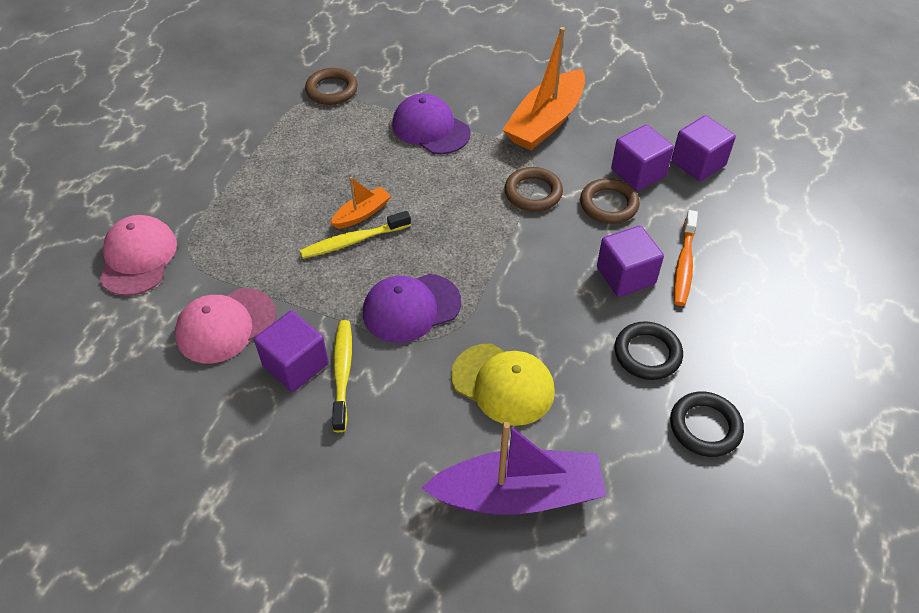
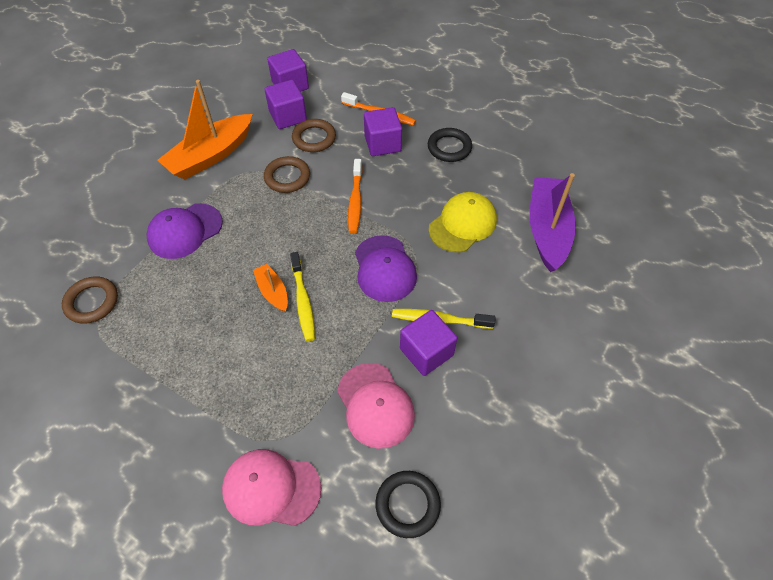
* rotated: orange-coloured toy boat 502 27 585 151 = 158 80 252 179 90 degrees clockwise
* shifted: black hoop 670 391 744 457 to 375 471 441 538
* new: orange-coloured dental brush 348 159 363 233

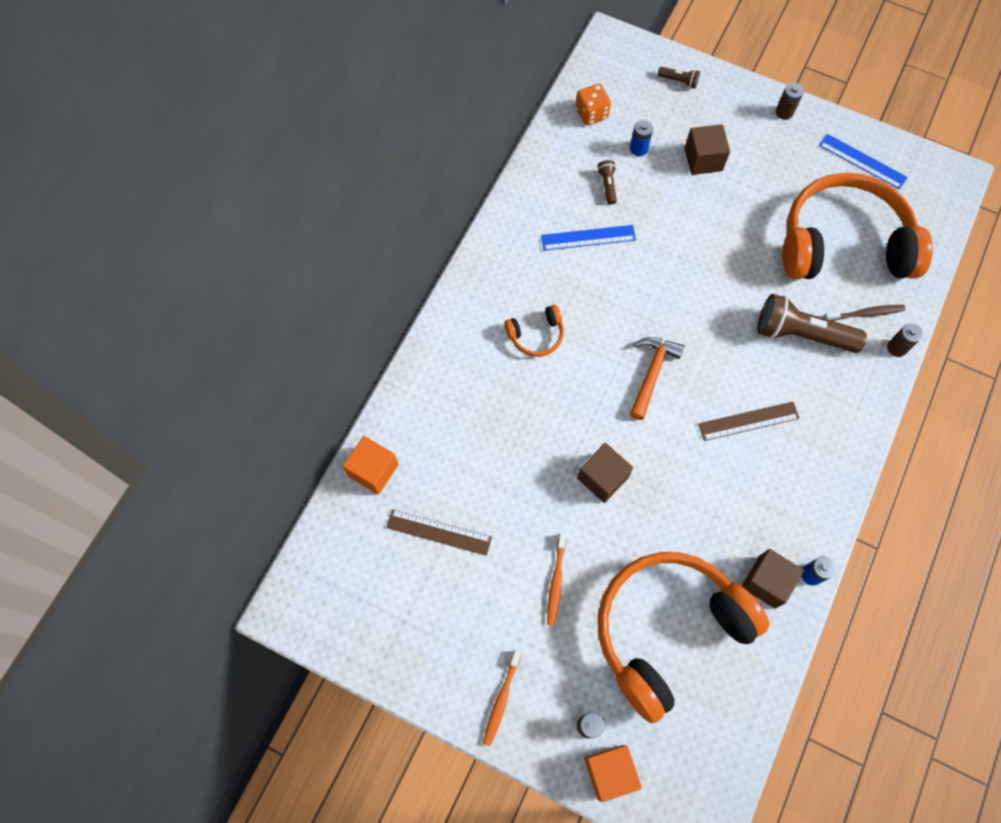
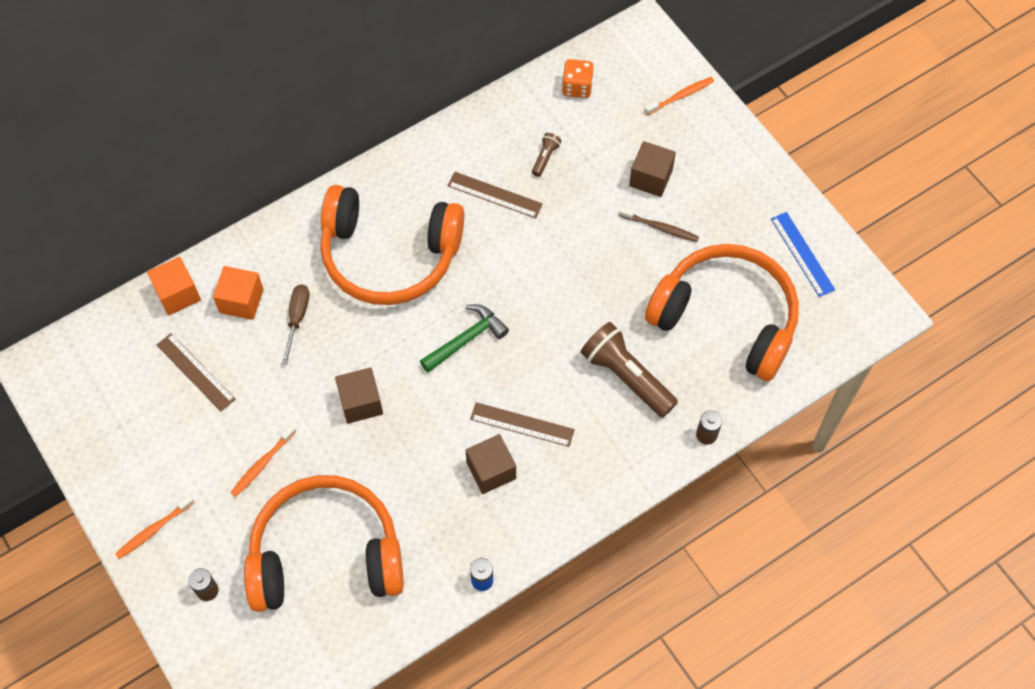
* swapped: dark brown pocket torch 657 66 700 89 to orange-coloured dental brush 644 77 714 115
* gone: dark brown power cell 776 83 804 120
* gone: cobalt power cell 630 120 653 156
* repainted: cobalt measuring stick 541 225 636 251 to dark brown measuring stick 448 172 543 218
* scaled: orange-coloured headset 504 305 564 357 = 320 185 464 305 x2.46
* shifted: dark brown dental brush 823 305 906 321 to 619 207 699 242
* repainted: orange-coloured carpenter's hammer 630 337 685 420 to emerald carpenter's hammer 420 304 509 373
* shifted: dark brown solid cube 742 549 804 609 to 466 434 516 494
* shifted: orange-coloured solid cube 584 745 642 802 to 213 266 264 320
* new: dark brown hand screwdriver 282 285 309 365

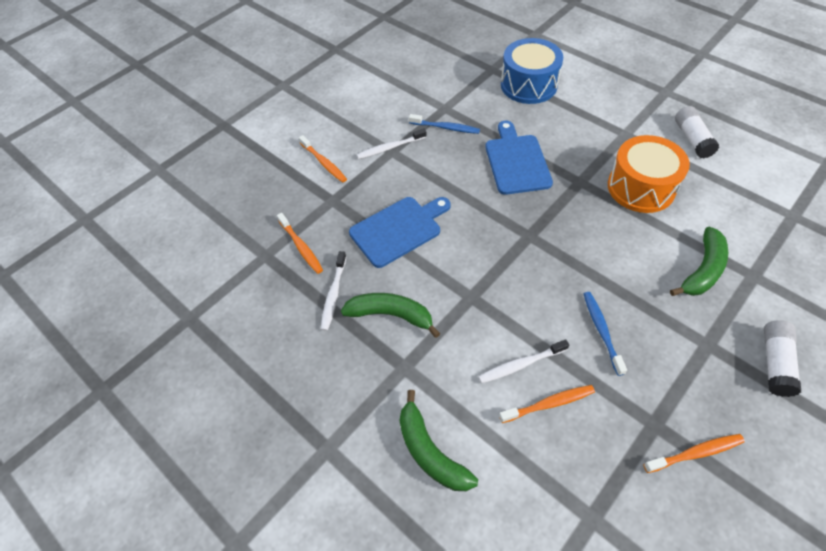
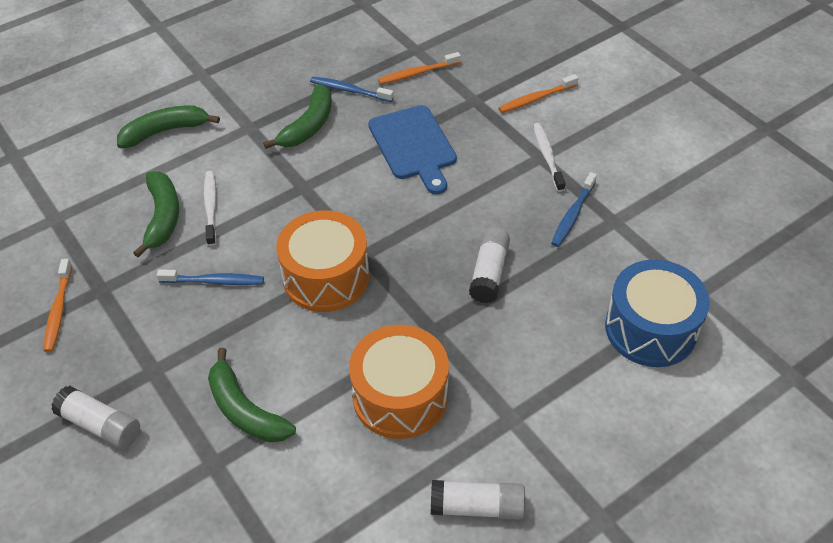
* swapped: cobalt cutting board 485 121 553 195 to white stick of glue 469 227 510 303
* repainted: white dental brush 321 251 346 331 to cobalt dental brush 310 76 394 102
* swapped: orange-coloured dental brush 499 385 595 423 to emerald banana fruit 133 171 179 257
* new: orange-coloured drum 276 210 369 312

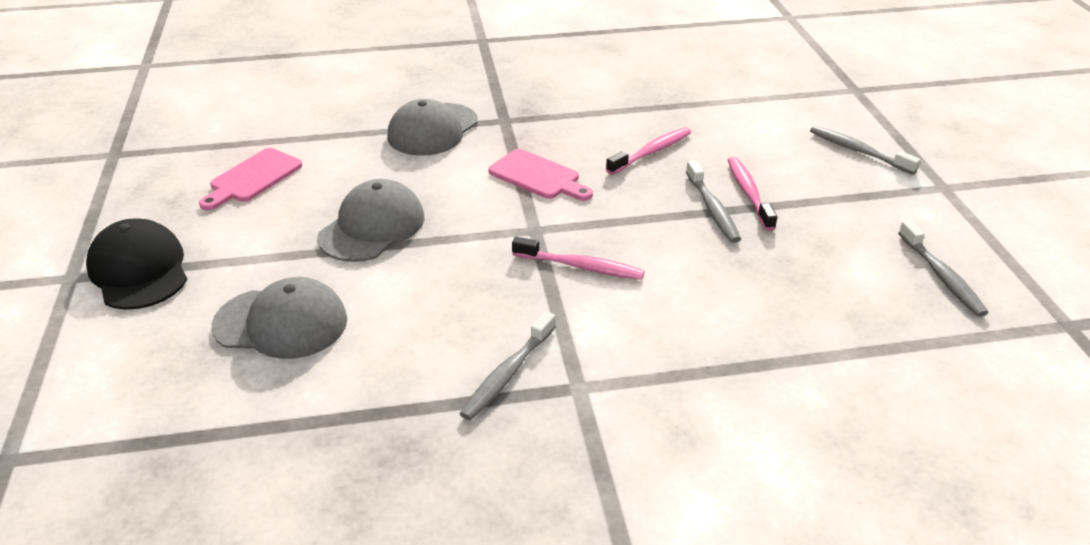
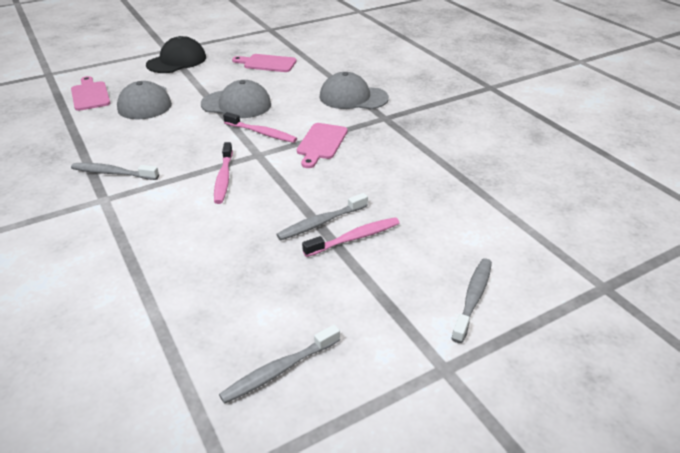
* shifted: rose-pink dental brush 606 127 691 175 to 223 112 297 143
* new: rose-pink cutting board 71 76 110 111

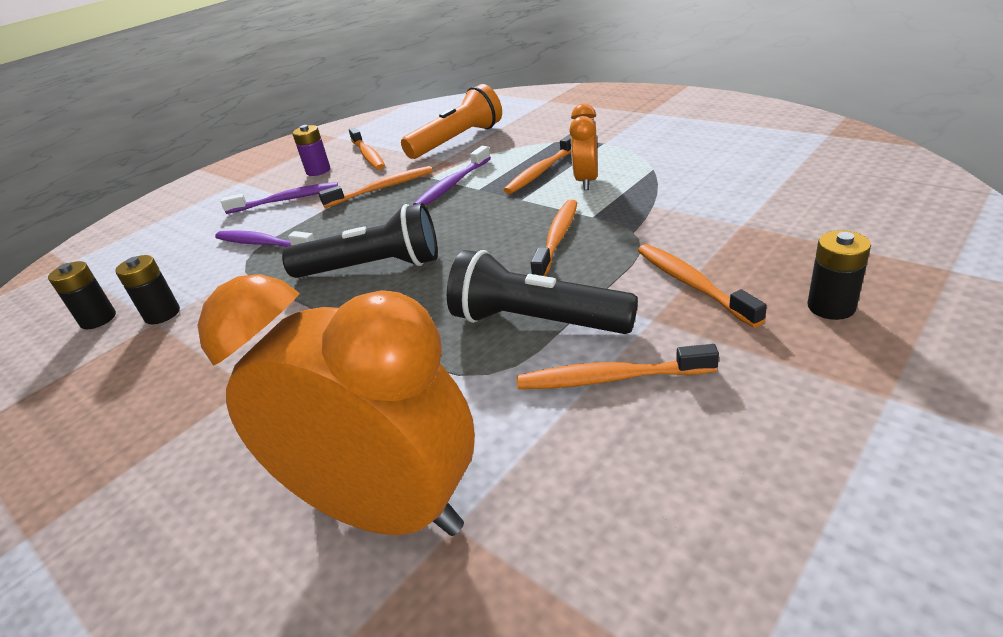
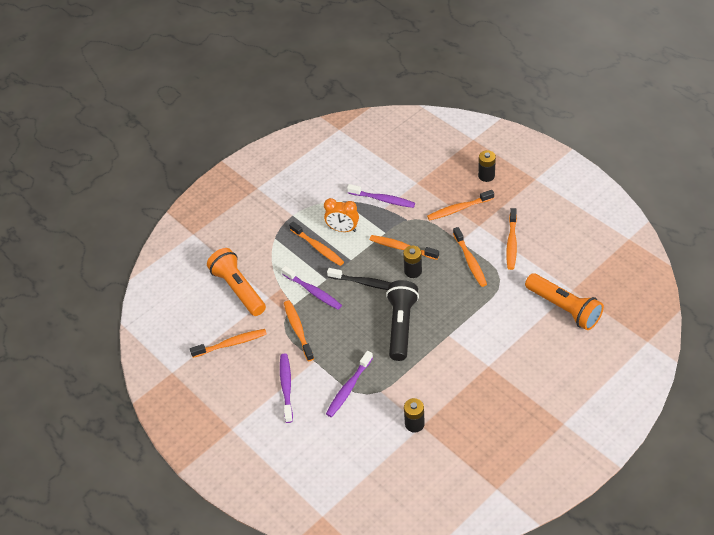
* gone: purple power cell 292 125 330 176
* swapped: black pocket torch 447 250 638 334 to orange-coloured dental brush 453 227 487 287
* shifted: black power cell 48 261 116 329 to 403 246 422 278
* swapped: orange-coloured bedside clock 197 274 475 536 to orange-coloured pocket torch 525 273 604 330
* new: purple dental brush 347 184 415 208
* new: black dental brush 327 268 390 290

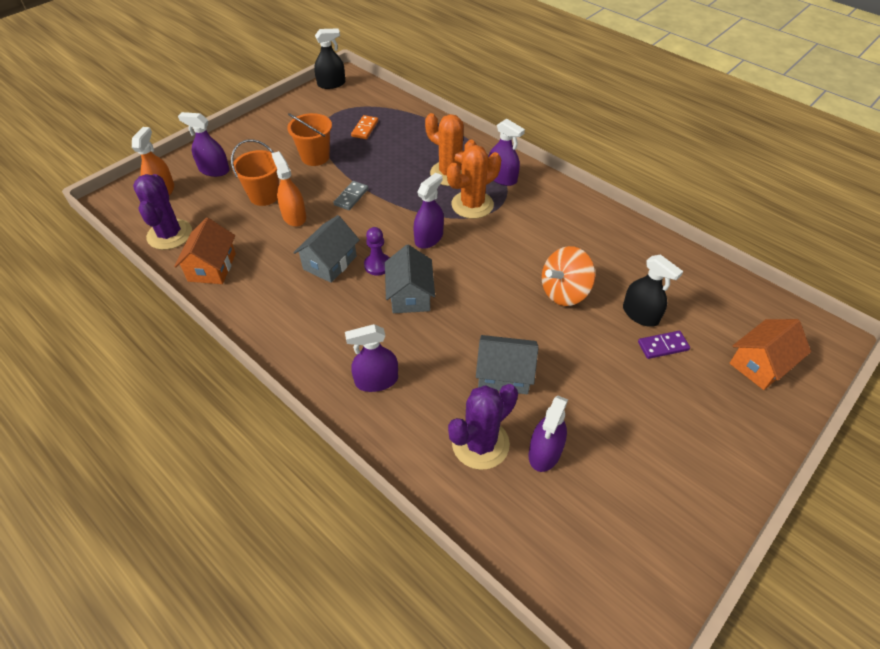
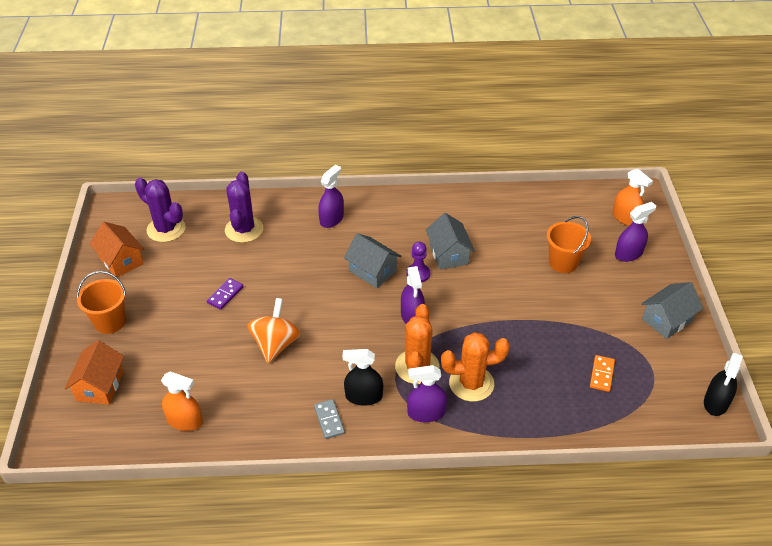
* shifted: orange-coloured pail 287 113 332 166 to 77 271 126 334
* rotated: orange-coloured domino 351 115 378 139 = 590 355 615 392 45 degrees clockwise
* shifted: orange-coloured spray bottle 271 151 306 227 to 161 372 203 431
* shifted: purple prickly plant 133 174 192 250 to 135 177 186 242
* shifted: grey domino 333 181 368 210 to 314 399 345 439
* shifted: orange-coloured toy house 174 217 236 284 to 90 222 144 277
* shifted: black spray bottle 623 254 683 327 to 343 349 383 406
* shifted: purple domino 638 331 690 359 to 207 278 244 310
* shifted: grey toy house 476 335 539 394 to 641 282 703 339
* gone: purple spray bottle 529 396 568 472

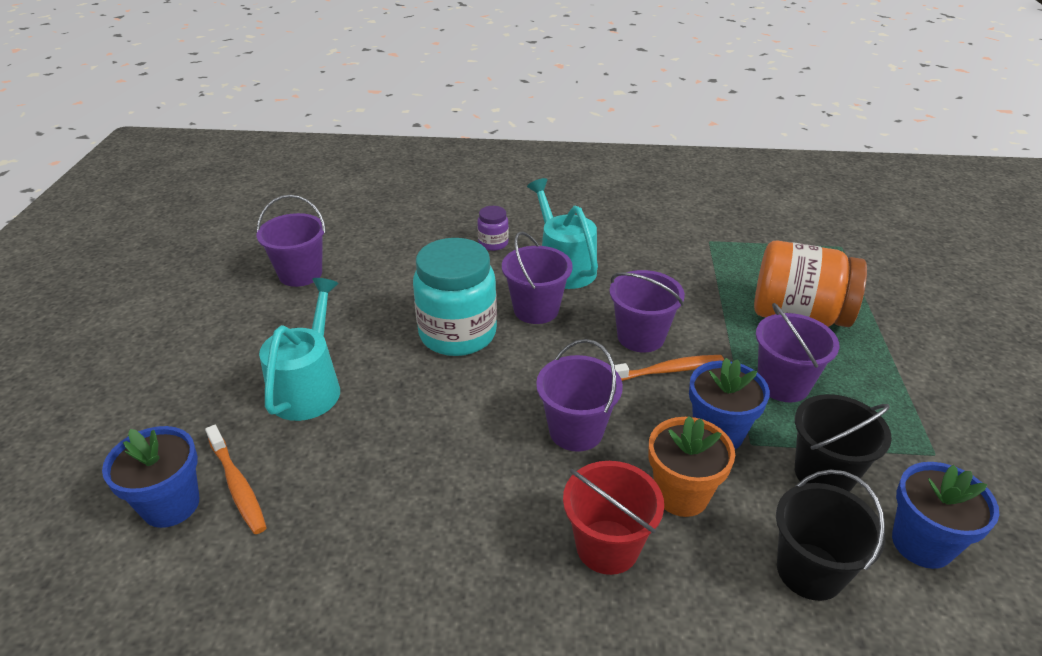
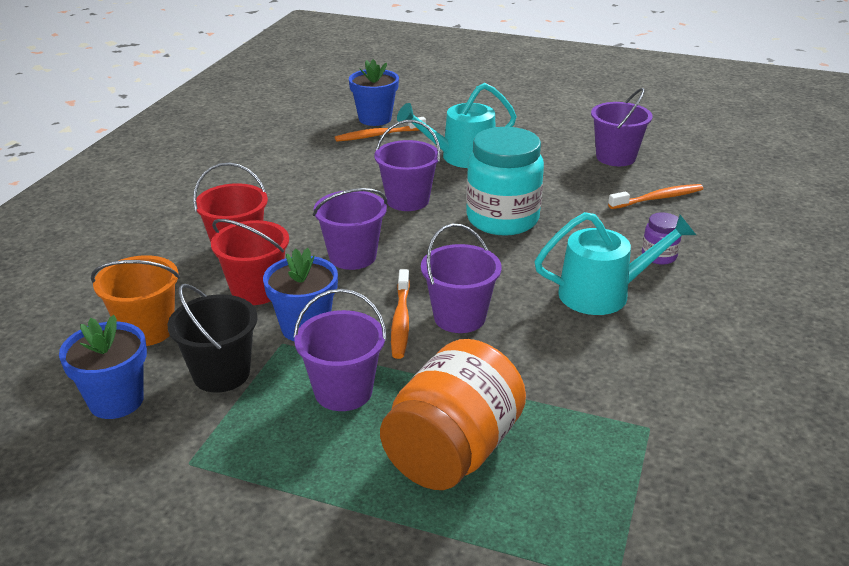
* shifted: purple pail 502 231 573 324 to 374 120 441 211
* rotated: aqua watering can 259 278 340 421 = 397 83 517 168 135 degrees clockwise
* swapped: orange-coloured flower pot 648 416 735 517 to red pail 211 219 289 305
* repainted: black pail 776 470 885 601 to orange-coloured pail 91 255 180 346
* new: orange-coloured dental brush 608 184 703 209

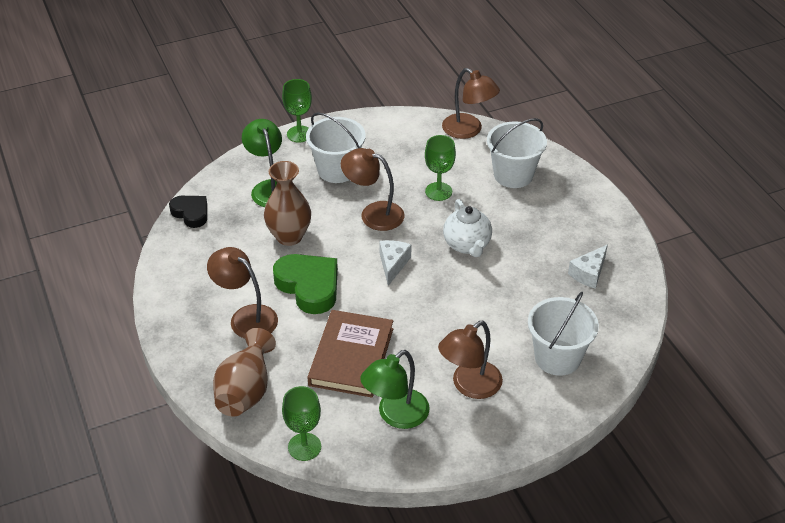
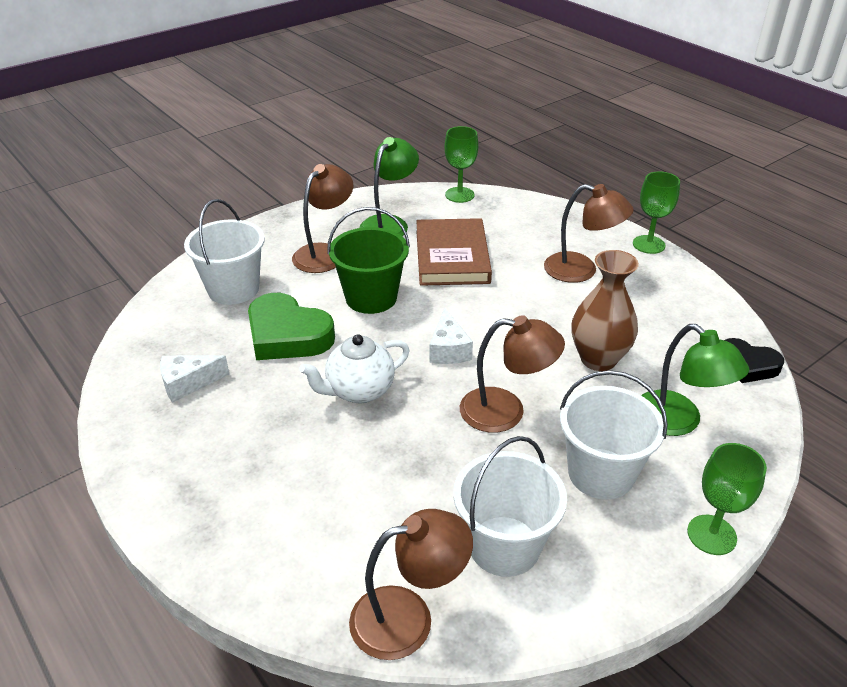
* rotated: dark brown reading lamp 442 68 500 139 = 349 509 473 660 135 degrees clockwise
* shifted: white pail 487 118 547 188 to 453 436 567 577
* shifted: emerald goblet 425 135 456 201 to 633 171 680 254
* rotated: white tea pot 443 199 492 257 = 300 334 410 403 90 degrees counterclockwise
* rotated: white cheese wedge 568 245 608 289 = 160 355 229 403 135 degrees counterclockwise
* shifted: emerald love heart 273 254 338 314 to 248 293 335 360
* gone: dark brown tall vase 213 328 276 417
* new: emerald pail 327 207 410 314

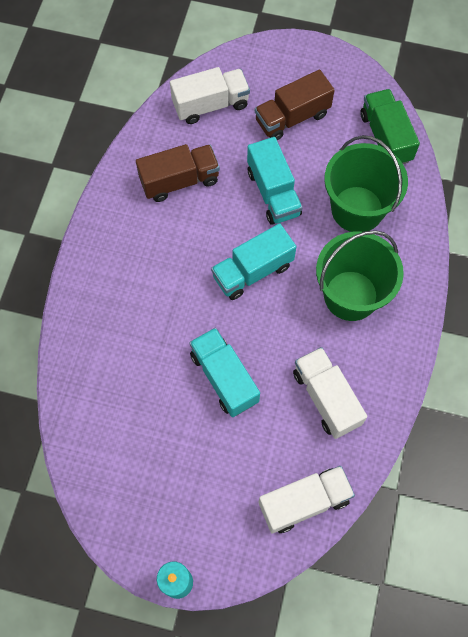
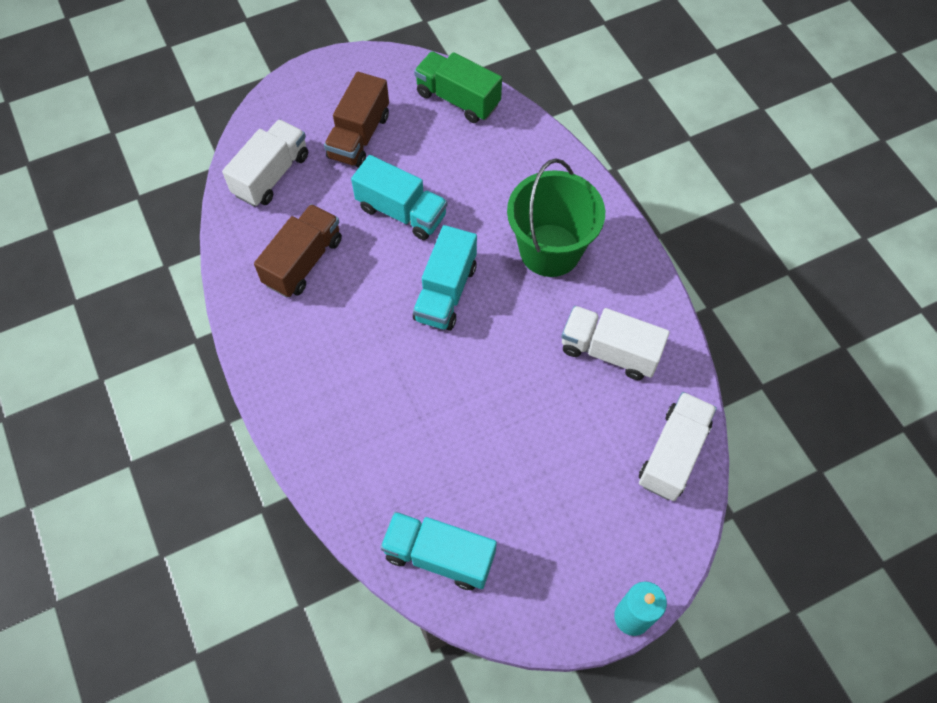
* gone: emerald pail 324 135 408 232
* shifted: aqua truck 189 328 260 417 to 380 512 497 590

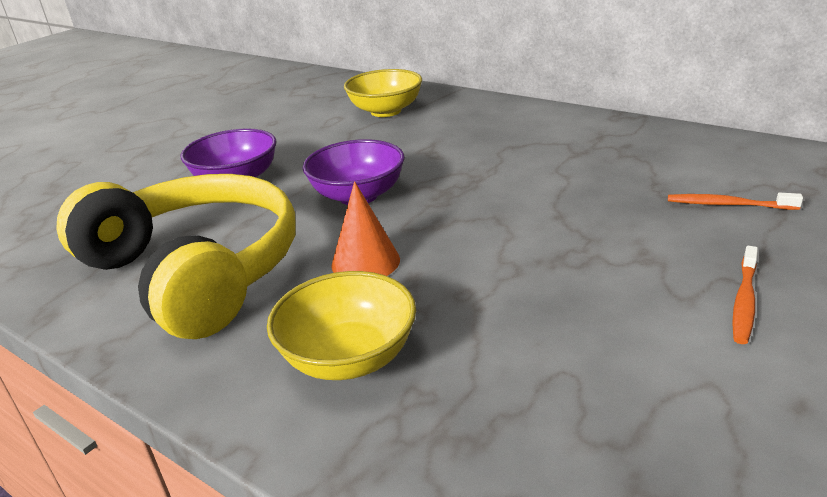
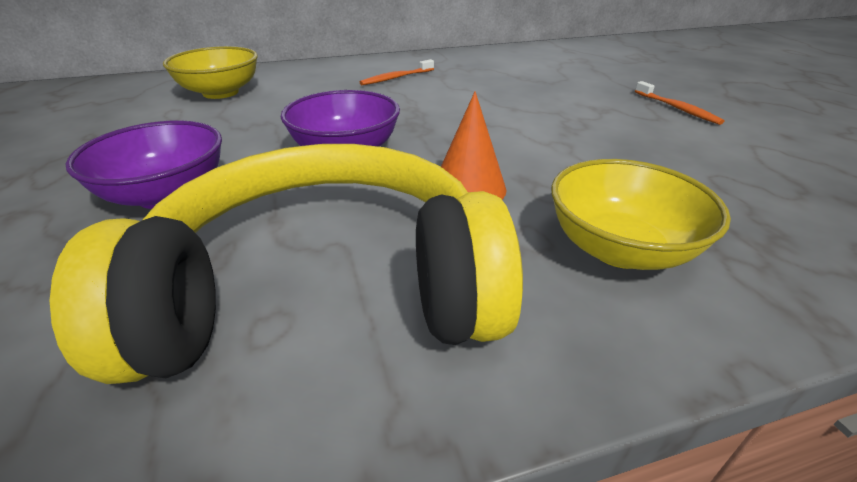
* shifted: orange-coloured dental brush 668 192 803 210 to 360 59 434 85

